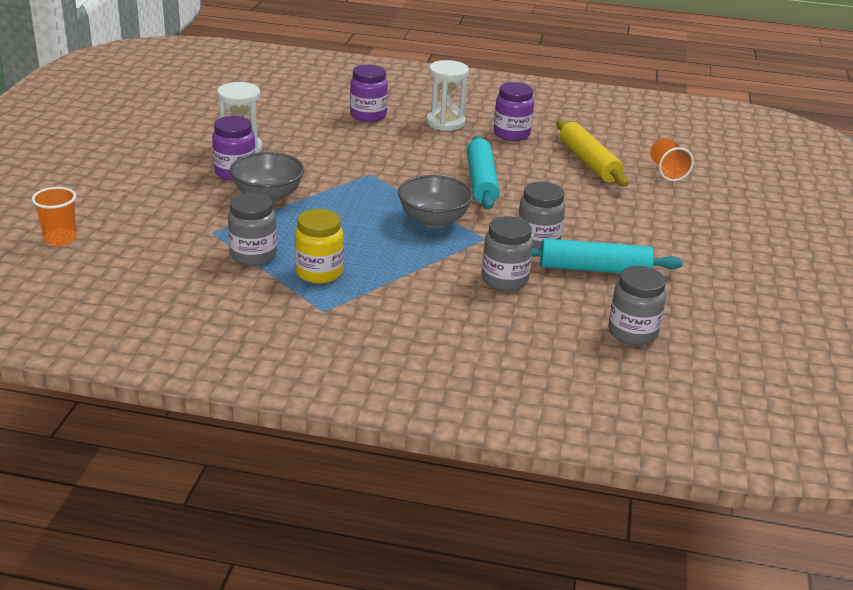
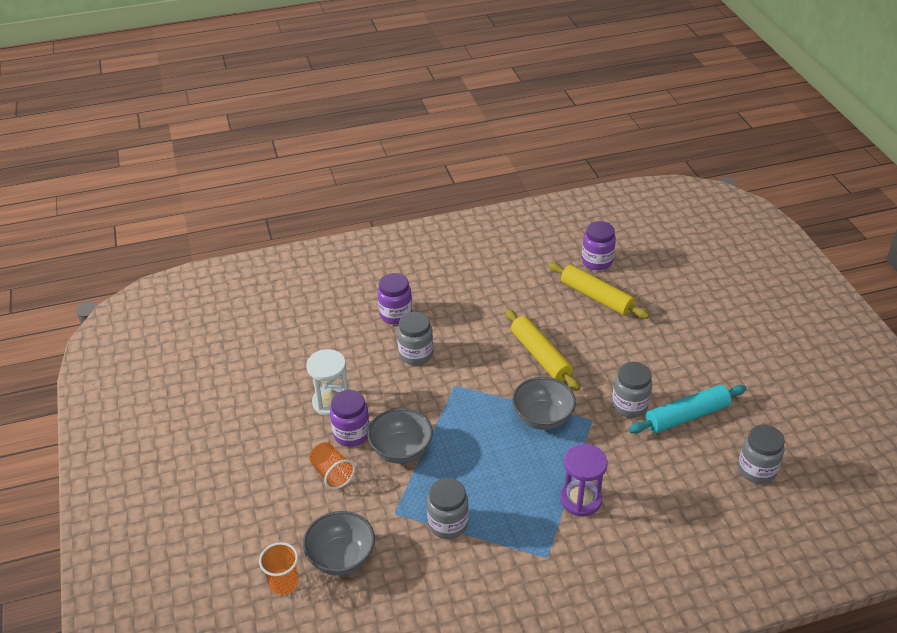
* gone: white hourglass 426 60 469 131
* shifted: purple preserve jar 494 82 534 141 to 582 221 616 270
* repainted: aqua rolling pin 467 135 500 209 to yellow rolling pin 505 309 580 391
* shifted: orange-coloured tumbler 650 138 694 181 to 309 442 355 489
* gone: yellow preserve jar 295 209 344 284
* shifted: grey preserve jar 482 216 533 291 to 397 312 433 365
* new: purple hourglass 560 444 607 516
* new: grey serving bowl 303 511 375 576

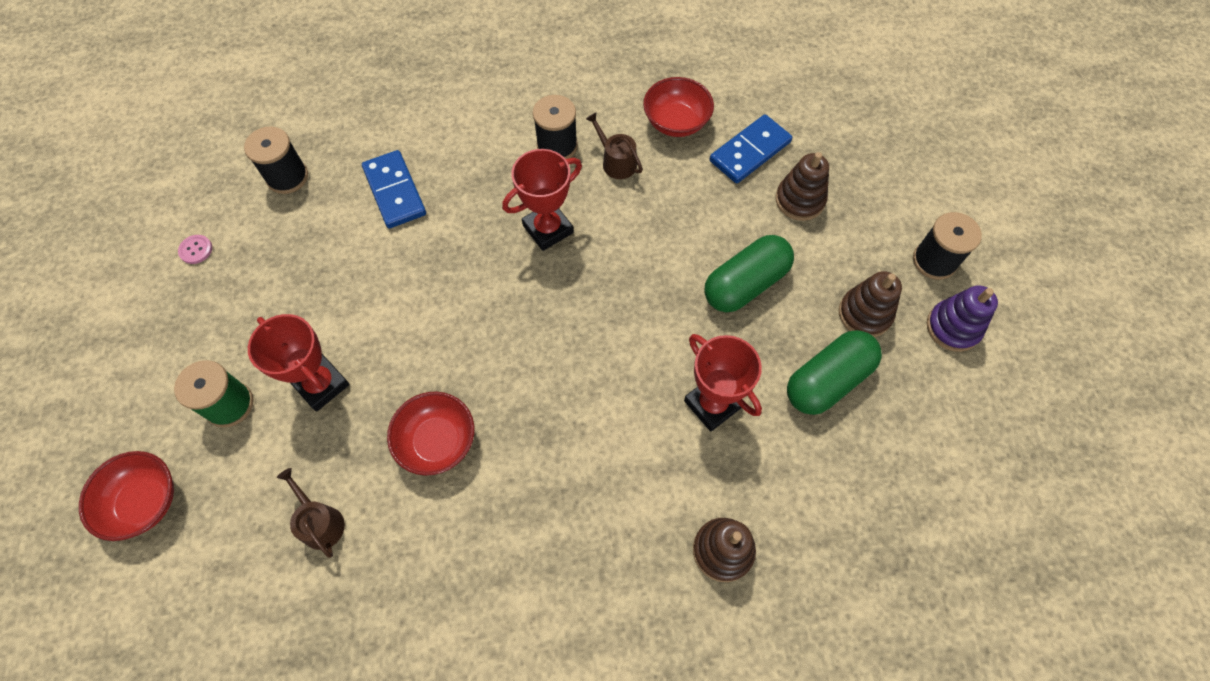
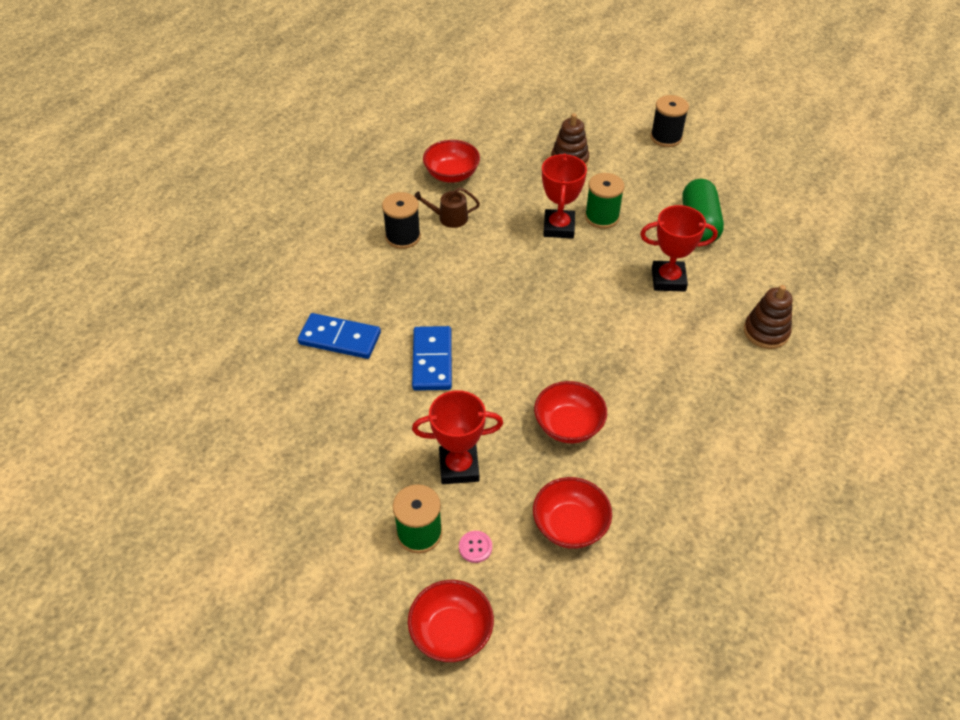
* shifted: cobalt domino 710 114 792 184 to 412 326 452 391
* gone: black spool 244 126 308 194
* shifted: red award cup 502 149 582 251 to 542 153 587 239
* shifted: rose-pink shirt button 178 235 212 264 to 459 531 492 563
* swapped: emerald capsule 704 235 794 312 to emerald spool 585 173 624 229
* gone: dark brown stacking rings 839 271 902 337
* gone: purple stacking rings 927 285 998 352
* swapped: dark brown watering can 277 468 345 558 to red serving bowl 533 477 612 549

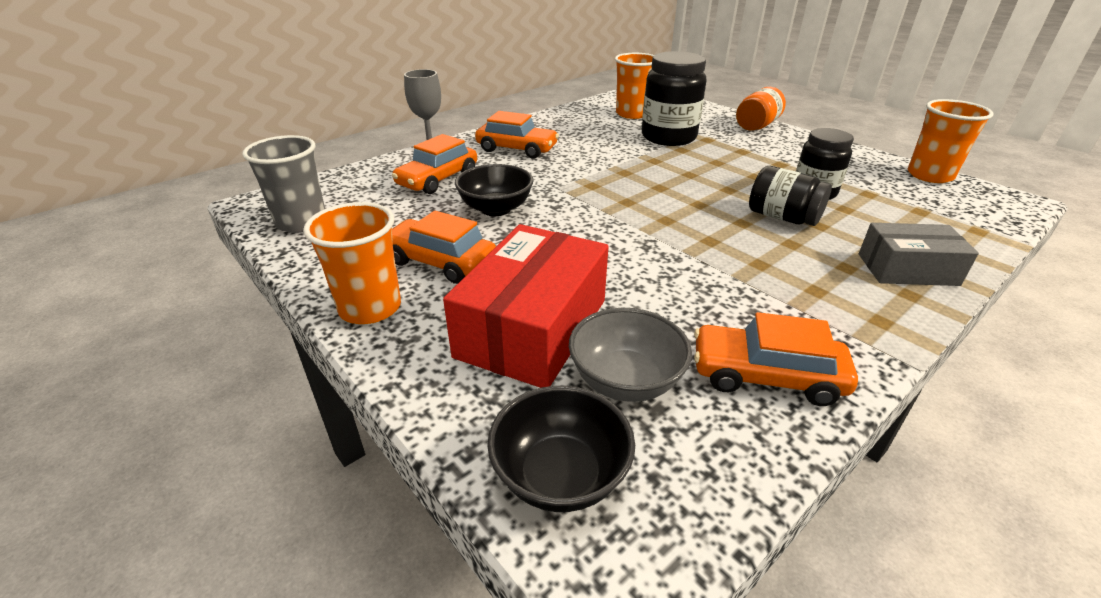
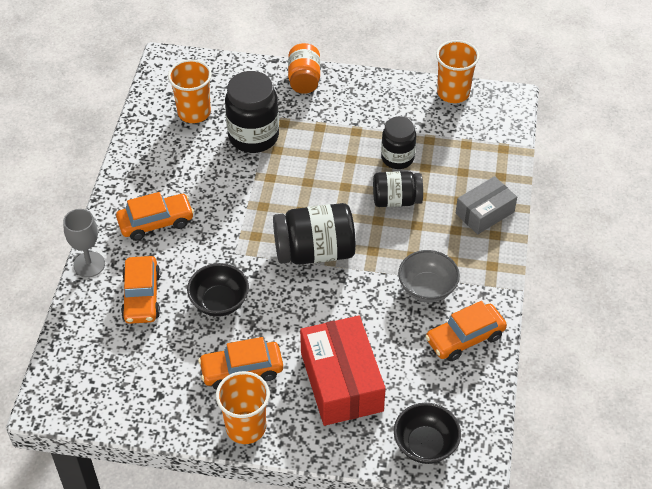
* gone: grey tumbler 242 135 325 233
* shifted: grey serving bowl 569 308 692 402 to 398 250 460 303
* new: black preserve jar 273 203 356 265

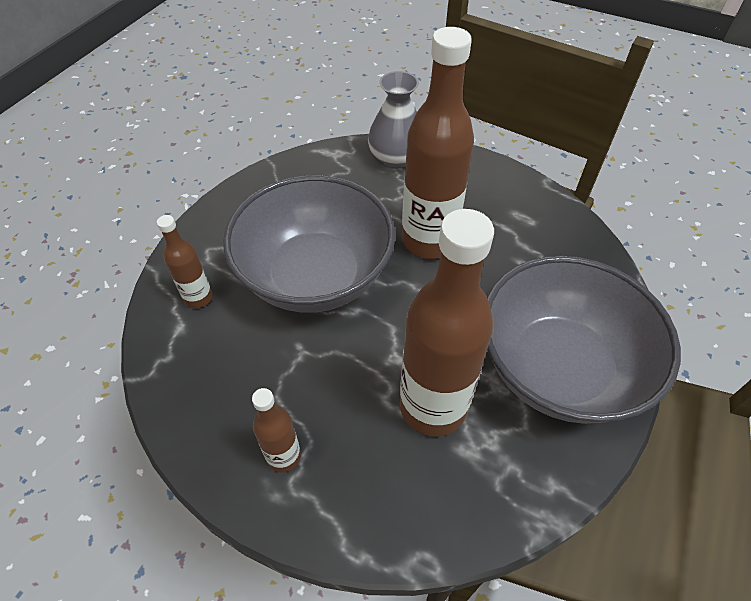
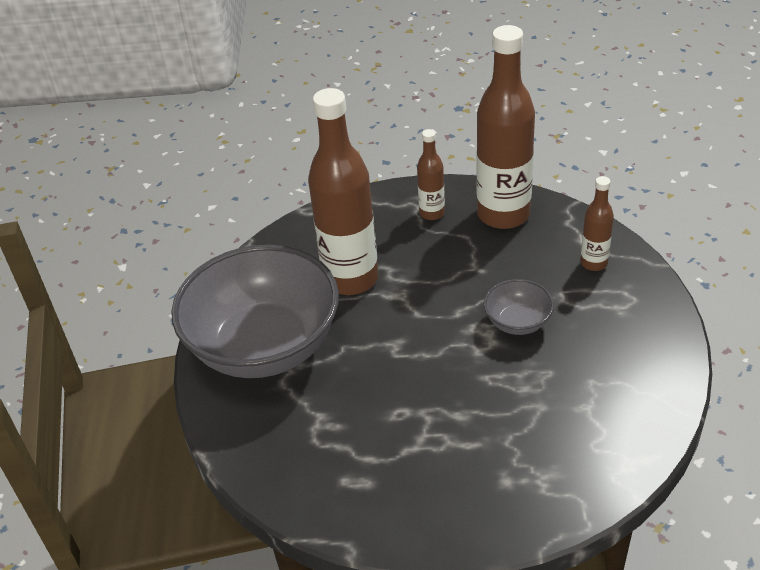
* shifted: dark brown drink bottle 402 27 474 259 to 476 25 535 229
* gone: grey tall vase 368 71 419 168
* scaled: grey serving bowl 223 175 395 313 = 484 279 554 335 x0.43

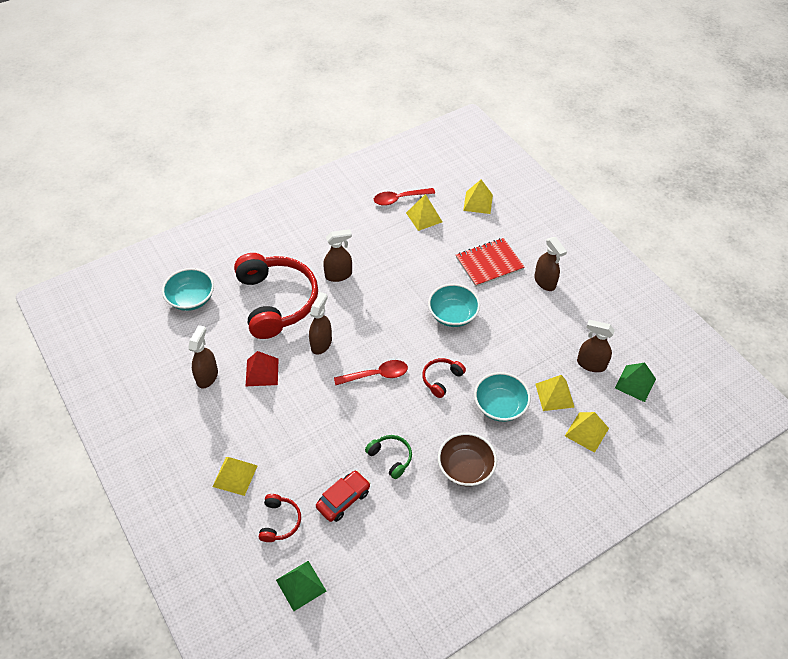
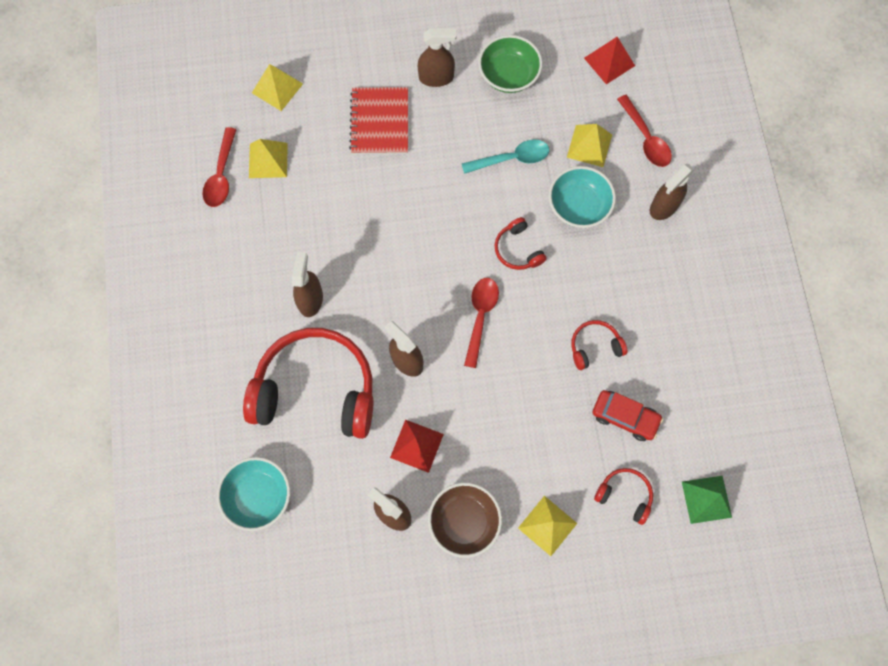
* gone: aqua serving bowl 428 284 480 327
* shifted: dark brown spray bottle 577 320 615 372 to 650 164 695 220
* repainted: emerald pyramid shape 615 363 656 402 to red pyramid shape 584 37 635 84
* swapped: yellow pyramid shape 565 412 609 453 to red tablespoon 617 95 672 167
* shifted: dark brown serving bowl 438 433 497 486 to 428 482 502 558
* repainted: emerald headset 365 435 412 479 to red headset 571 320 627 370
* rotated: red toy car 316 470 371 522 = 593 390 663 441 135 degrees clockwise
* new: emerald serving bowl 478 35 543 93
* new: aqua tablespoon 462 140 549 174

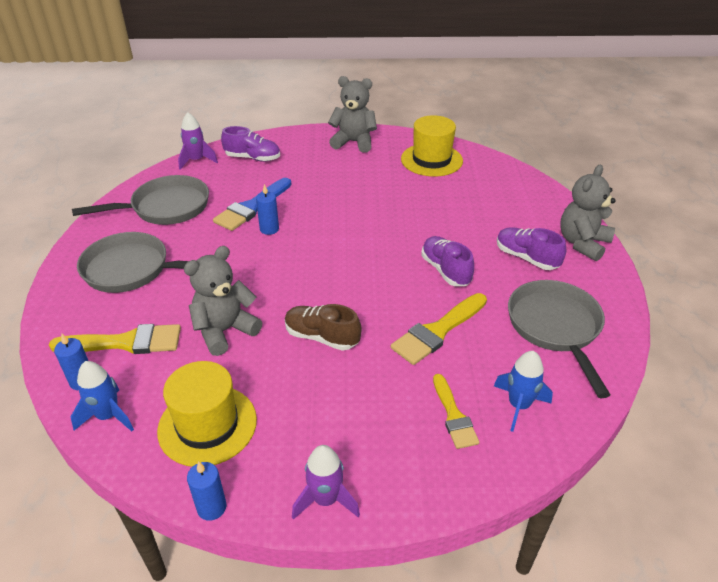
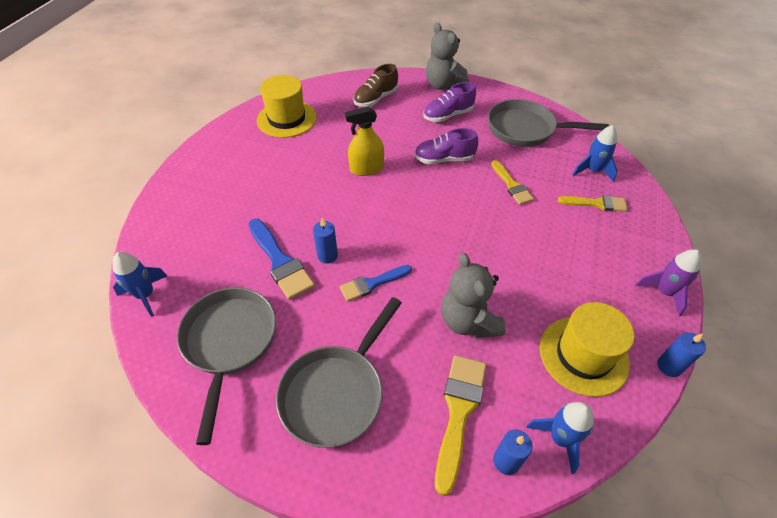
* gone: grey teddy 328 76 377 153
* repainted: purple rocket 178 112 218 170 to cobalt rocket 113 252 167 317
* gone: purple shoe 221 126 280 162
* scaled: yellow paintbrush 391 293 487 365 = 491 160 534 205 x0.65
* shifted: dark brown shoe 285 304 362 351 to 354 64 398 107
* new: yellow spray bottle 345 107 384 176
* new: cobalt paintbrush 340 265 412 302

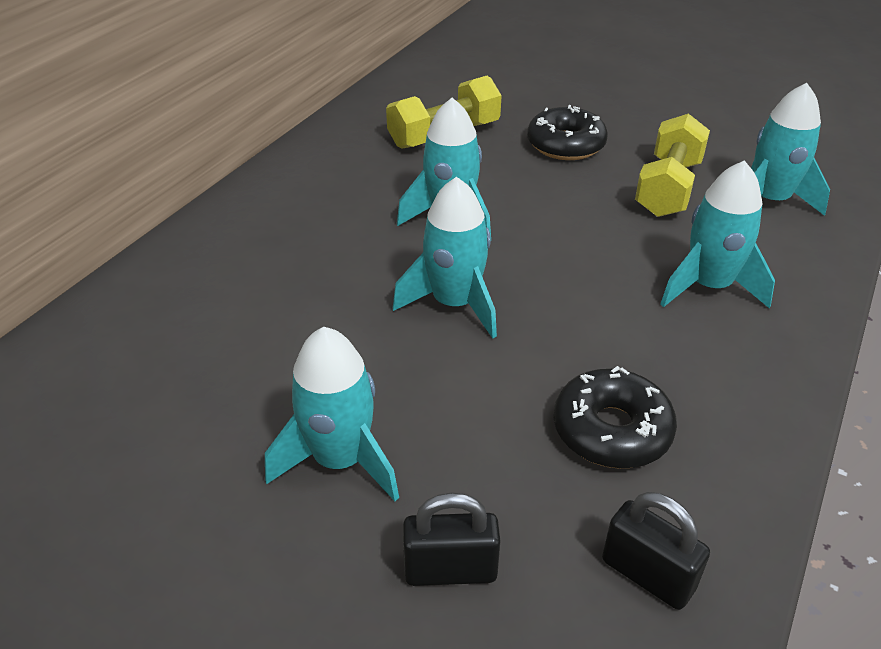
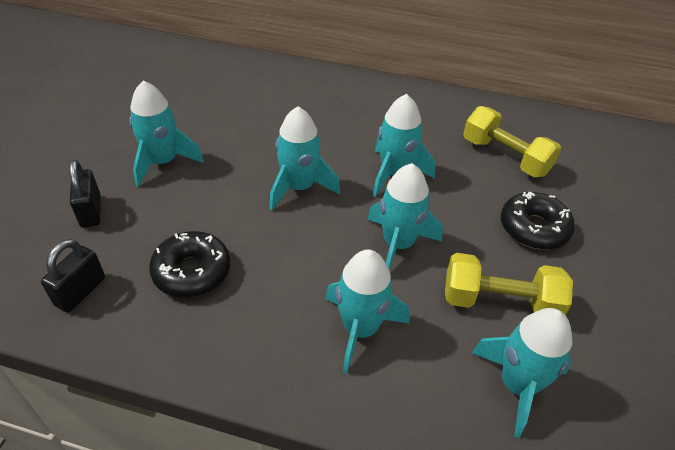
* new: aqua rocket 367 163 443 270

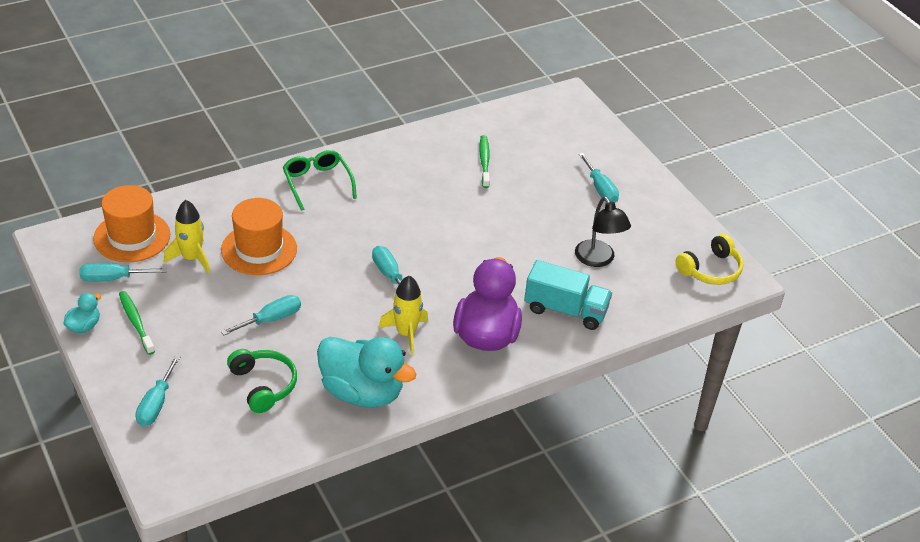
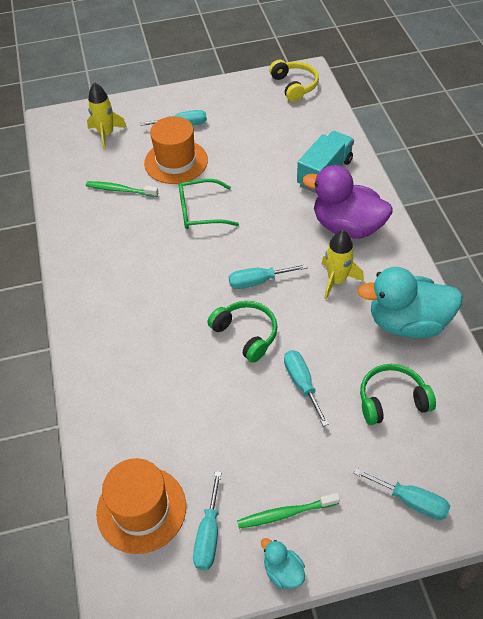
* shifted: emerald spectacles 283 150 357 211 to 179 179 239 229
* gone: black reading lamp 575 197 631 267
* shifted: orange-coloured tall hat 221 198 297 275 to 144 116 208 184
* shifted: yellow rocket 164 200 210 273 to 87 82 127 150
* rotated: aqua duck 317 337 417 408 = 357 267 463 338 135 degrees counterclockwise
* new: emerald headset 208 301 277 363

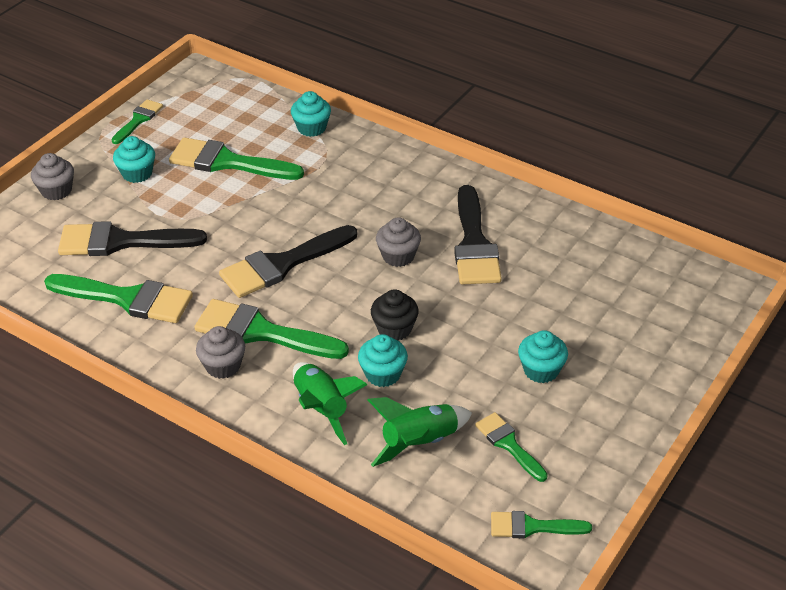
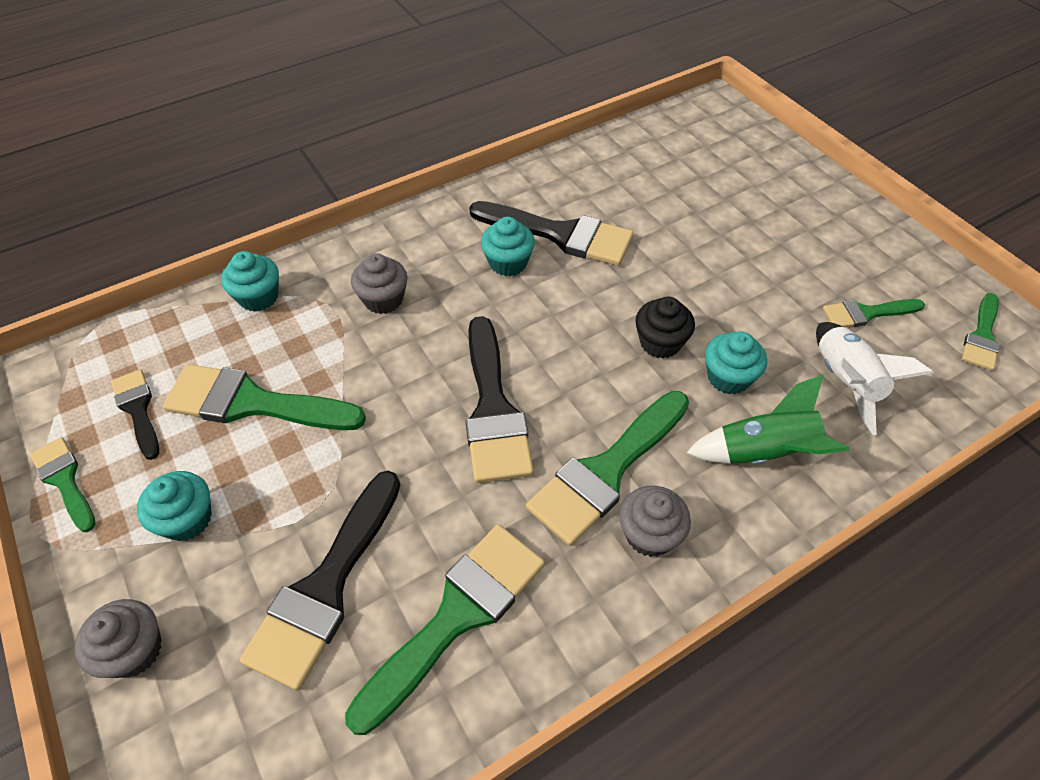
* rotated: emerald paintbrush 169 137 304 180 = 162 364 366 430 60 degrees clockwise
* shifted: grey cupcake 376 217 421 267 to 351 253 407 314
* shifted: aqua cupcake 518 330 568 383 to 481 217 535 276
* repainted: emerald rocket 367 397 472 467 to white rocket 816 322 933 435
* new: black paintbrush 111 369 159 460

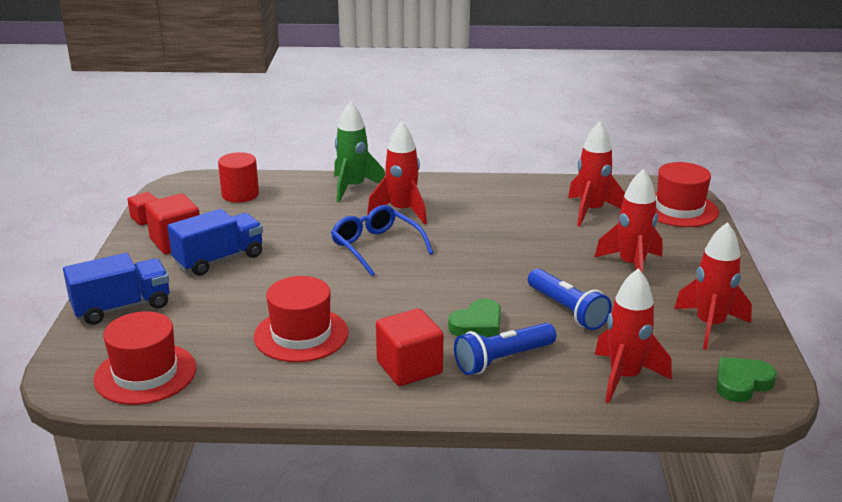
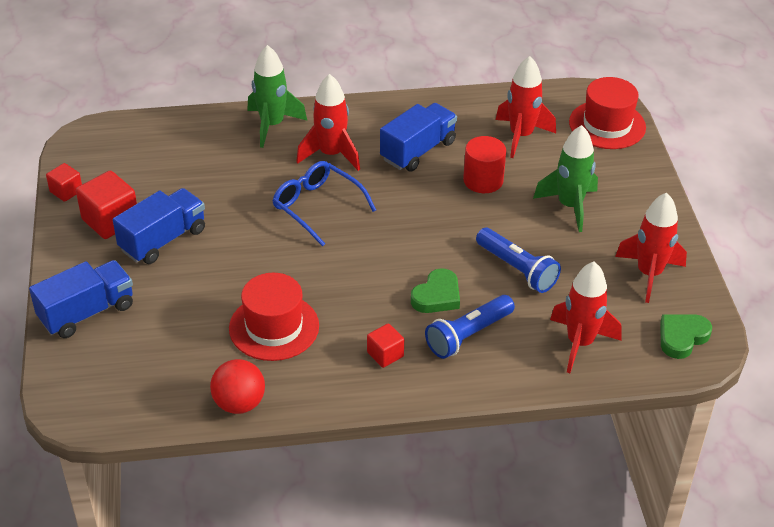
* shifted: red cylinder 218 152 259 203 to 463 136 506 193
* repainted: red rocket 595 169 663 273 to emerald rocket 533 125 598 232
* scaled: red solid cube 376 308 443 386 = 367 323 404 368 x0.58
* gone: red tall hat 94 311 196 405
* new: cobalt truck 380 103 457 172
* new: red sphere 210 359 265 414

